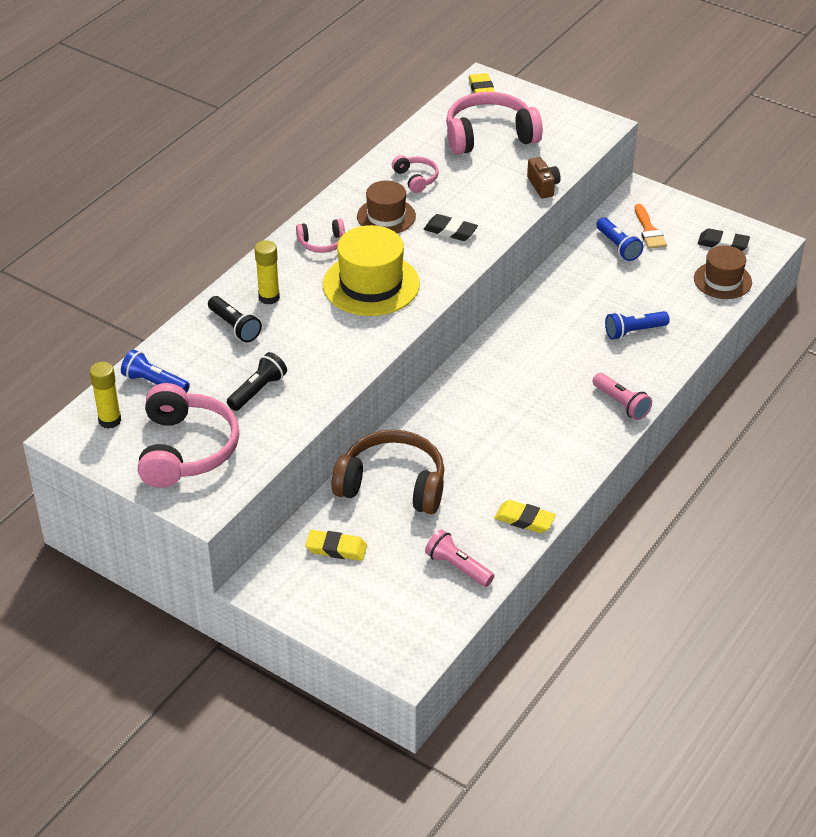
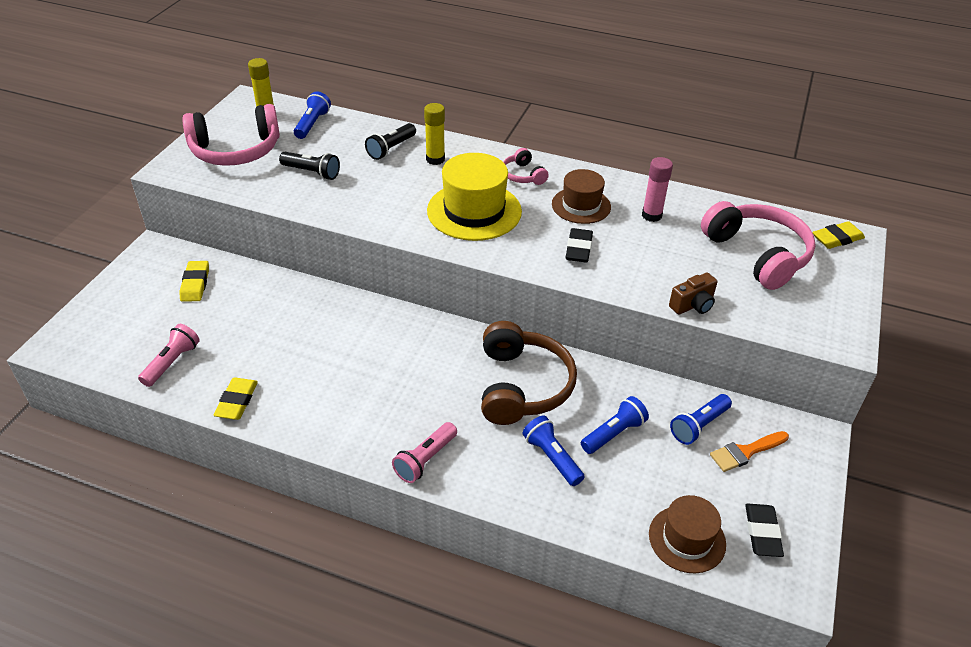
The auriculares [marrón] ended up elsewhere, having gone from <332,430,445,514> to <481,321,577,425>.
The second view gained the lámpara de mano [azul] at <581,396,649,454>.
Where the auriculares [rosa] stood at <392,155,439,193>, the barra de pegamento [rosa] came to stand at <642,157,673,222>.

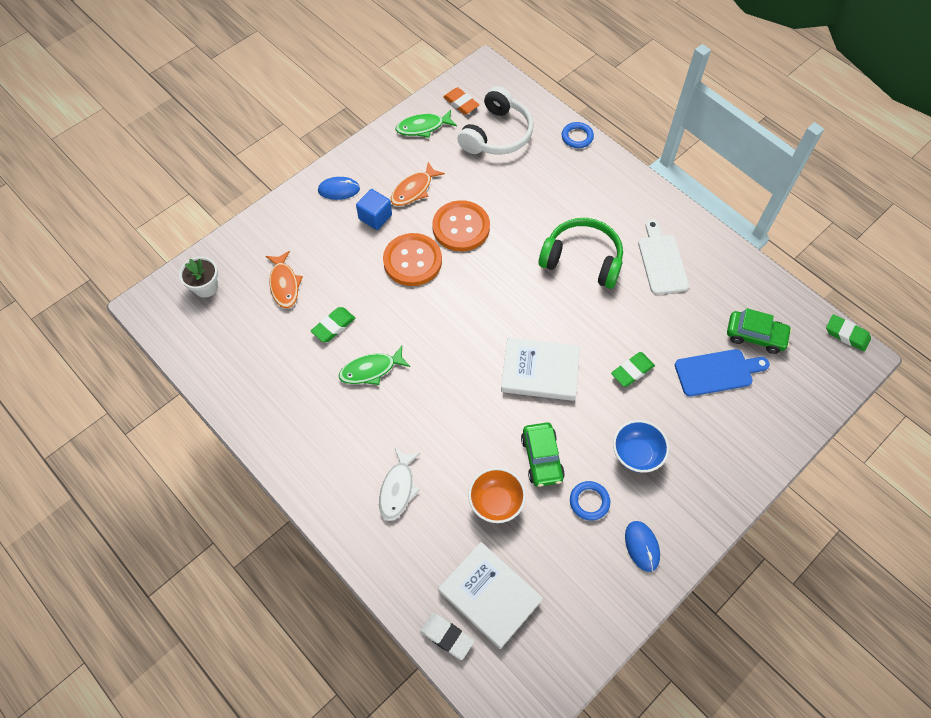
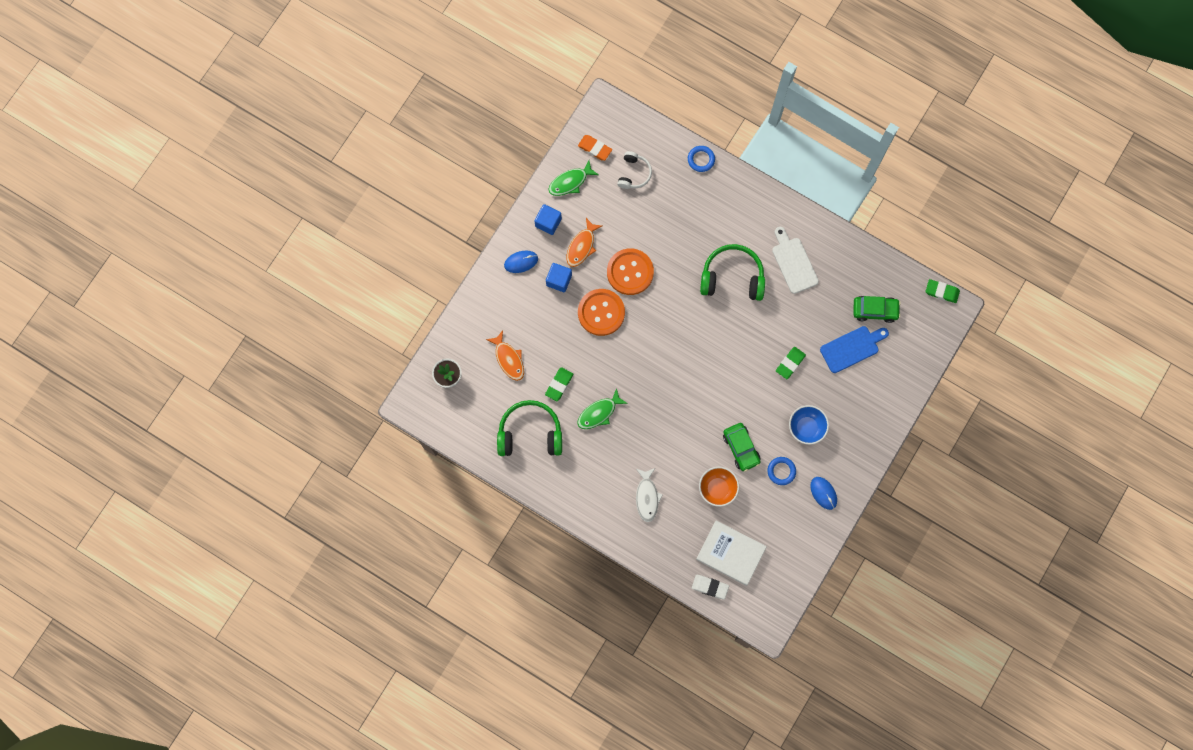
The second view gained the auriculares [verde] at <497,400,562,456>.
The second view gained the cubo [azul] at <535,204,562,235>.
The size of the auriculares [blanco] at <457,86,533,155> changed by a factor of 0.58.
The second view lost the libro [blanco] at <501,338,580,401>.

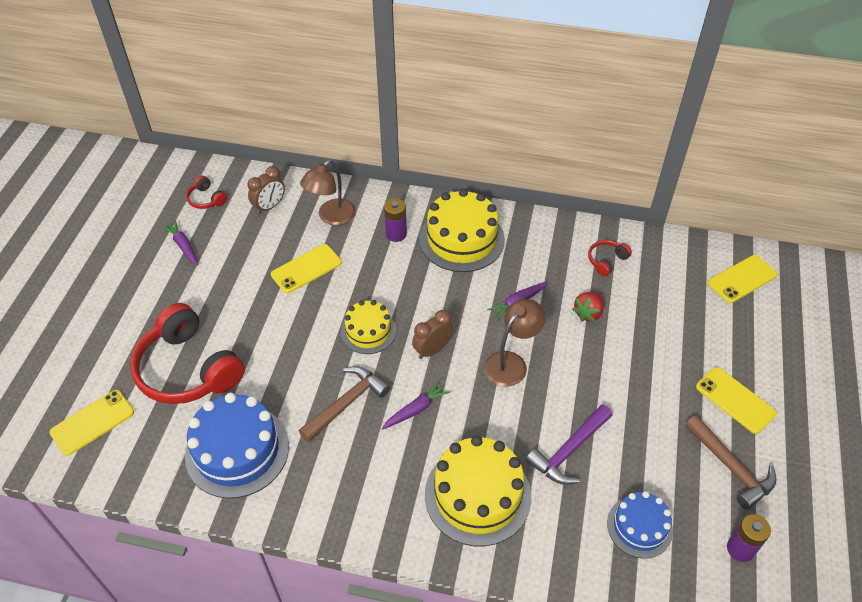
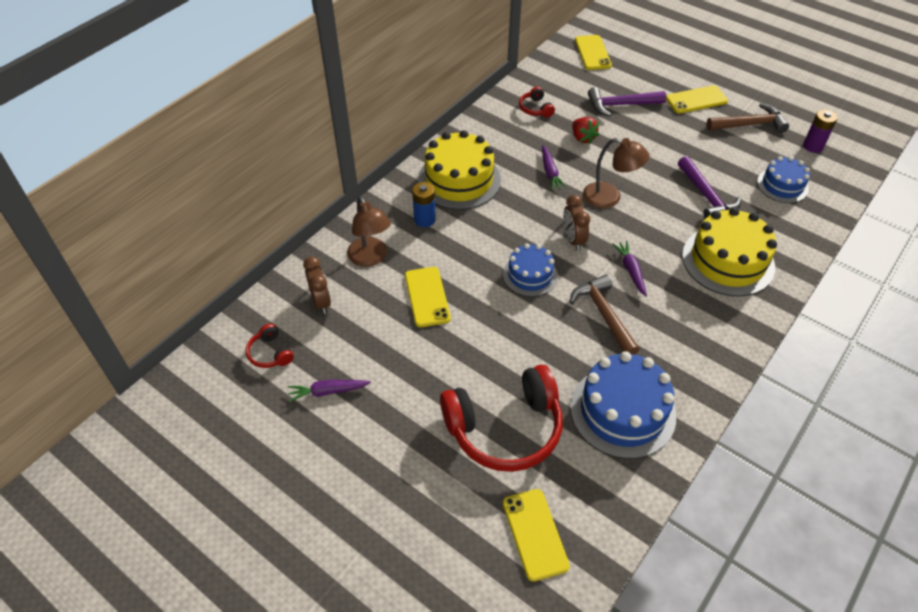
The auriculares [rojo] at <186,176,227,209> ended up facing another way, 75 degrees clockwise from before.
What was the pila [morado] at <384,198,407,242> turned into the pila [azul] at <412,182,436,227>.
What was the tarta [amarillo] at <341,300,396,354> turned into the tarta [azul] at <503,243,558,297>.
The lámpara [marrón] at <484,299,545,387> ended up facing another way, 135 degrees clockwise from before.
The second view gained the martillo [morado] at <588,87,666,117>.

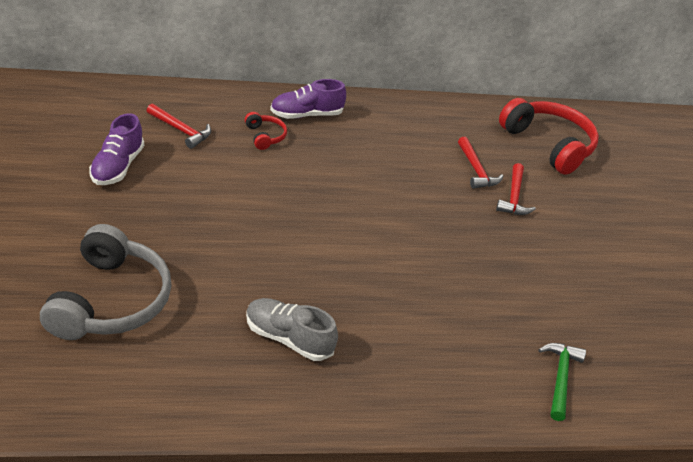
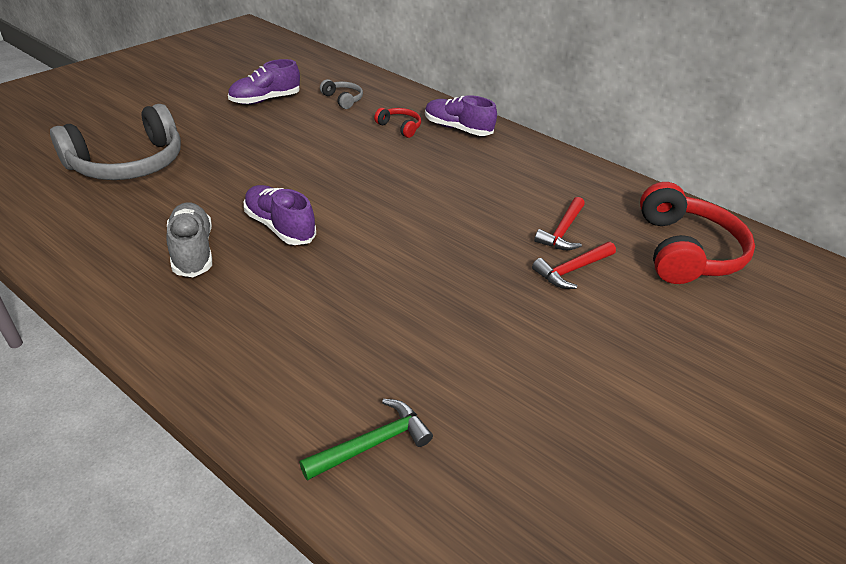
The second view gained the zapato [morado] at <244,185,316,245>.
Where the martillo [rojo] stood at <147,104,211,149>, the auriculares [gris] came to stand at <320,79,363,109>.
The auriculares [rojo] at <245,112,287,150> ended up facing another way, 75 degrees counterclockwise from before.

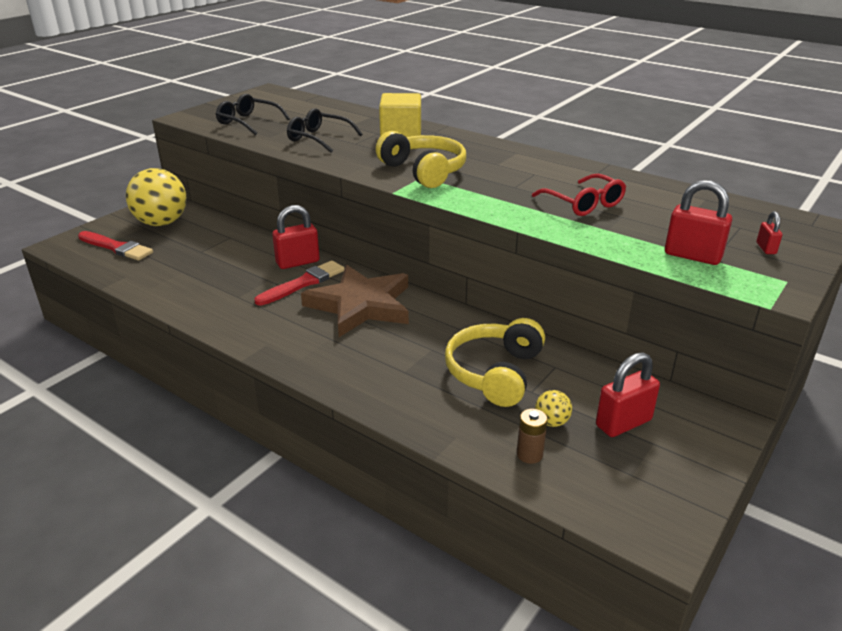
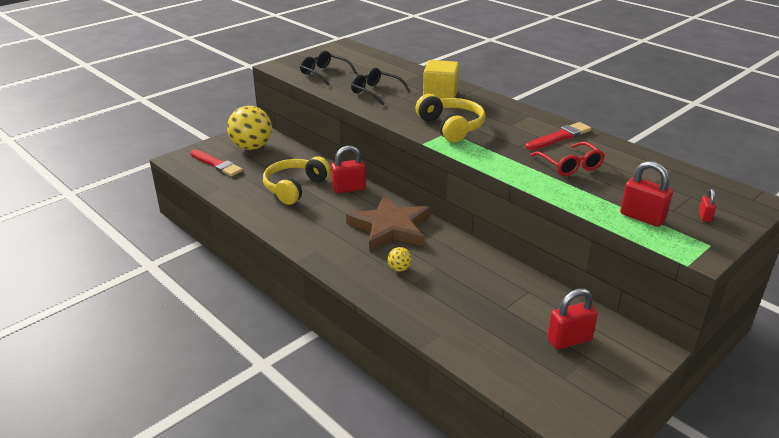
The auriculares [amarillo] ended up elsewhere, having gone from <445,318,545,407> to <263,156,331,205>.
The pelota [amarillo] ended up elsewhere, having gone from <535,390,572,427> to <388,247,412,272>.
The pincel [rojo] ended up elsewhere, having gone from <254,260,345,306> to <526,122,591,150>.
The second view lost the pila [marrón] at <517,409,548,464>.

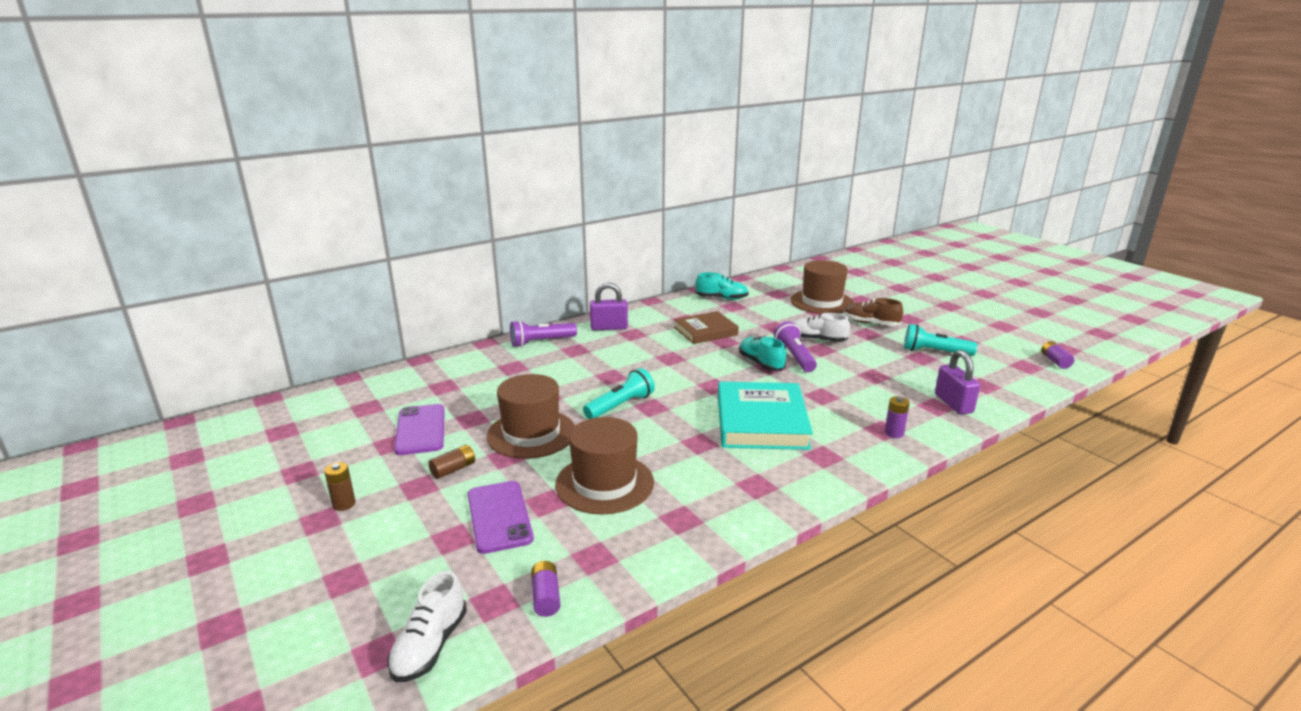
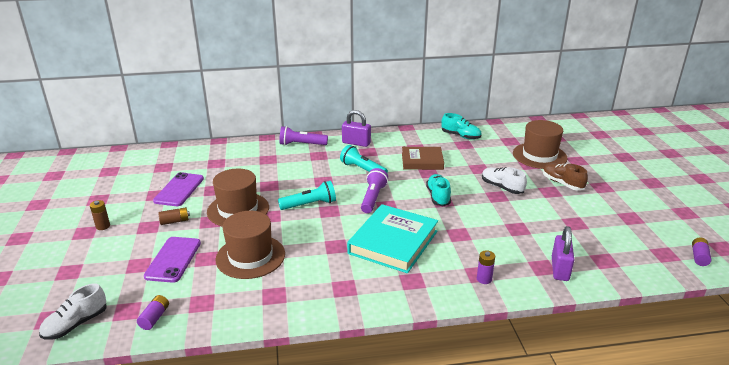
The lámpara de mano [turquesa] ended up elsewhere, having gone from <904,324,977,356> to <340,145,388,173>.
The lámpara de mano [morado] ended up elsewhere, having gone from <774,322,817,372> to <361,168,388,213>.

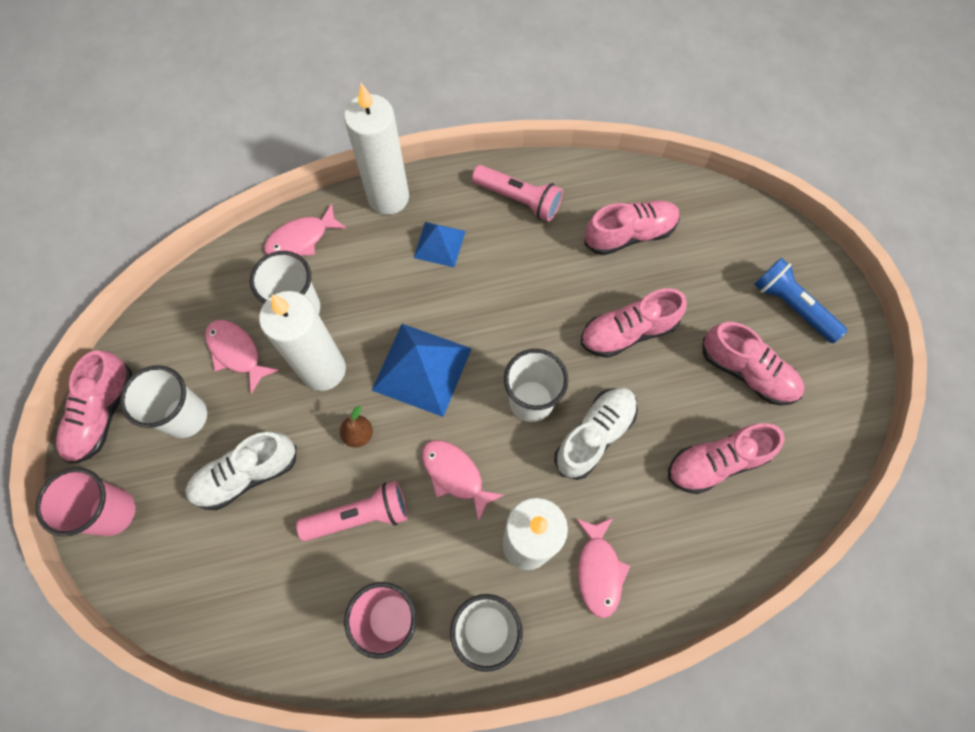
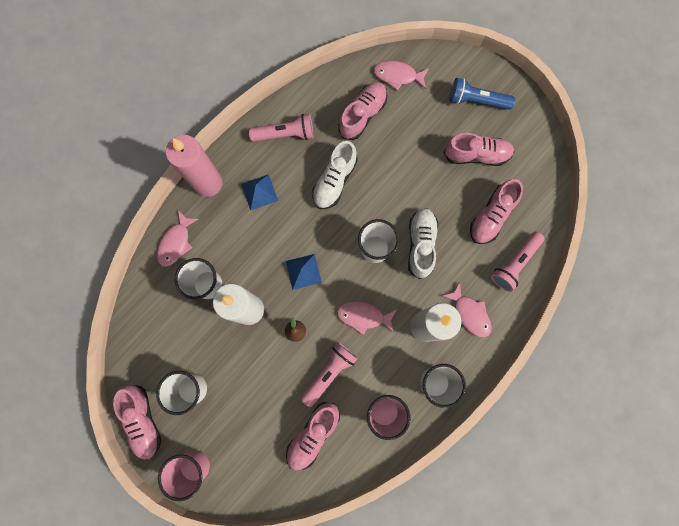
What was the vela [blanco] at <344,83,409,215> turned into the vela [rosa] at <165,135,223,197>.
The size of the pirámide [azul] at <372,324,472,417> changed by a factor of 0.59.
The zapato [rosa] ended up elsewhere, having gone from <581,288,687,358> to <286,402,340,470>.
The zapato [blanco] ended up elsewhere, having gone from <185,432,297,510> to <312,141,358,209>.
The pez [rosa] ended up elsewhere, having gone from <205,320,279,394> to <373,61,429,91>.
The second view gained the lámpara de mano [rosa] at <491,232,545,292>.

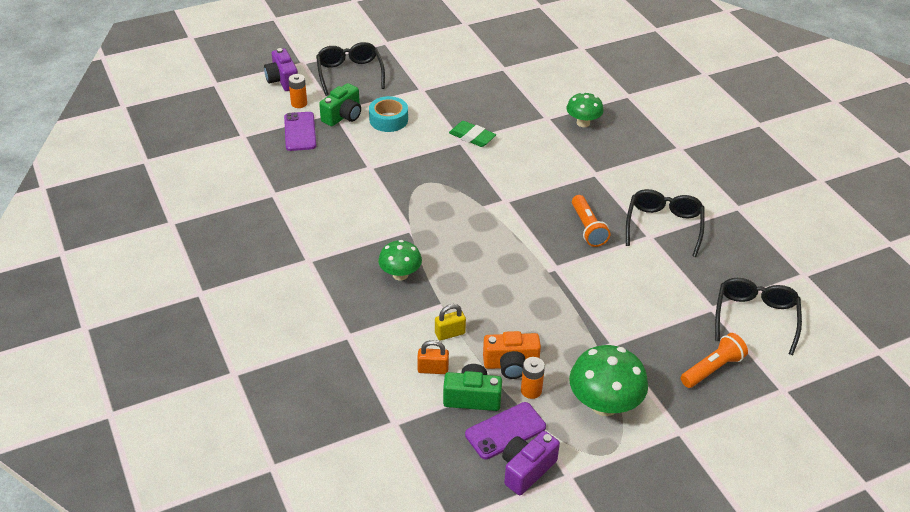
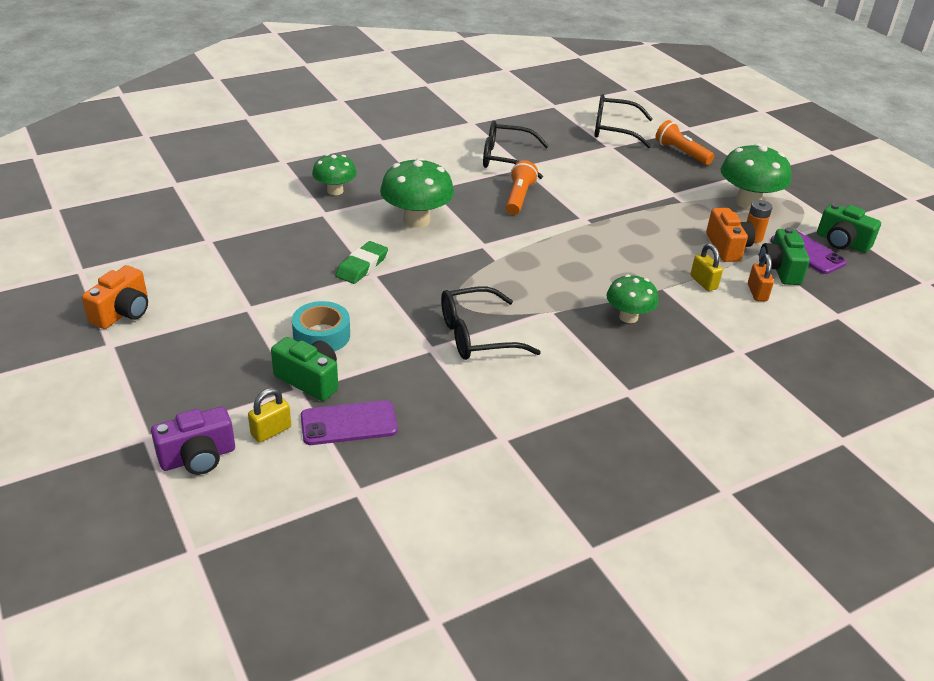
The second view gained the cámara [naranja] at <82,265,148,329>.
Where the pila [naranja] stood at <288,74,307,108>, the candado [amarillo] came to stand at <248,388,291,443>.
The second view gained the seta [verde] at <380,158,454,228>.
The gafas [negro] ended up elsewhere, having gone from <316,42,385,96> to <441,287,541,360>.
The lámpara de mano [naranja] at <572,195,610,247> ended up facing another way, 60 degrees counterclockwise from before.
What was the cámara [morado] at <502,431,560,495> turned into the cámara [verde] at <817,203,881,253>.

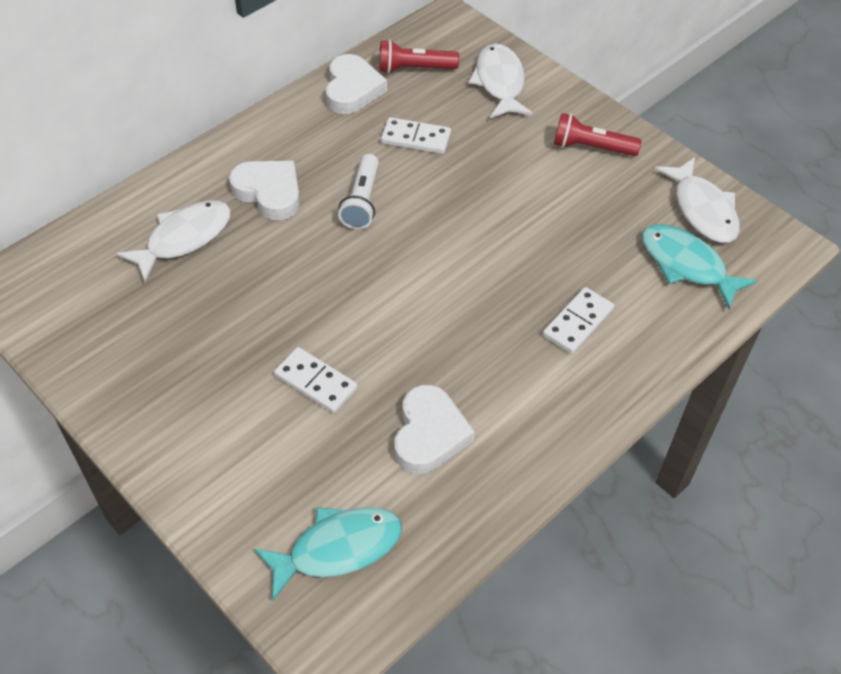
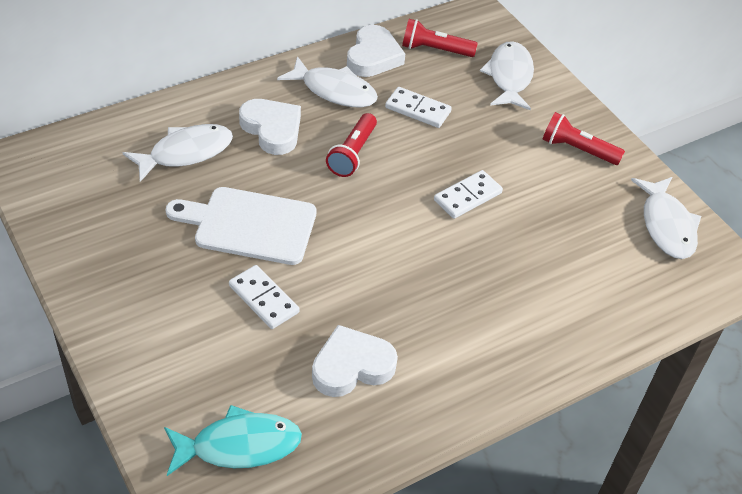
The second view gained the tabla de cortar [blanco] at <166,187,317,265>.
The second view gained the pez [blanco] at <277,56,378,108>.
The corazón [blanco] at <394,385,475,474> ended up facing another way, 135 degrees counterclockwise from before.
What was the lámpara de mano [blanco] at <338,154,379,229> turned into the lámpara de mano [rojo] at <326,113,377,177>.
The ficha de dominó [blanco] ended up elsewhere, having gone from <543,287,614,354> to <434,170,503,219>.
The second view lost the pez [turquesa] at <642,224,758,309>.

